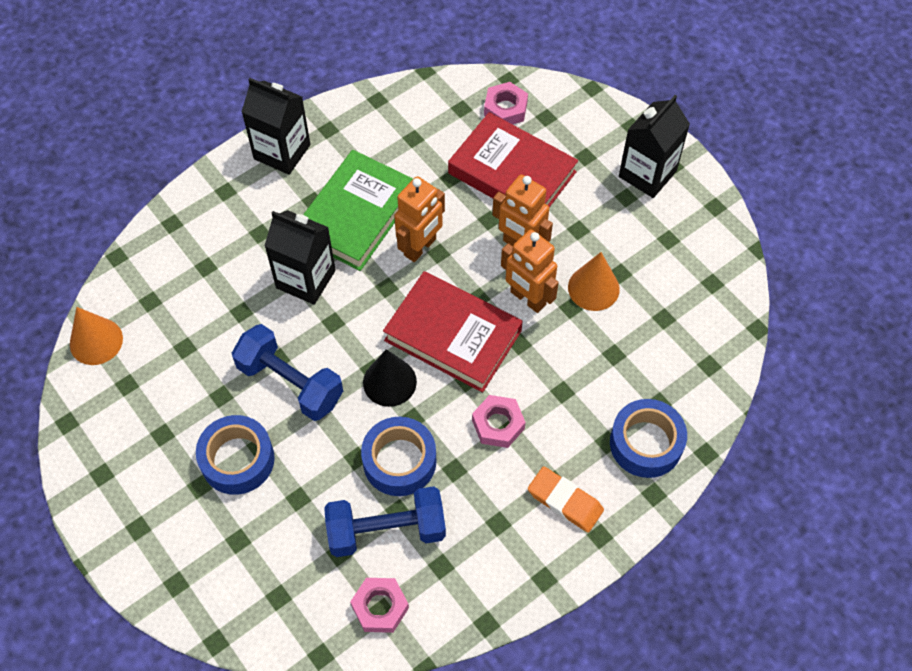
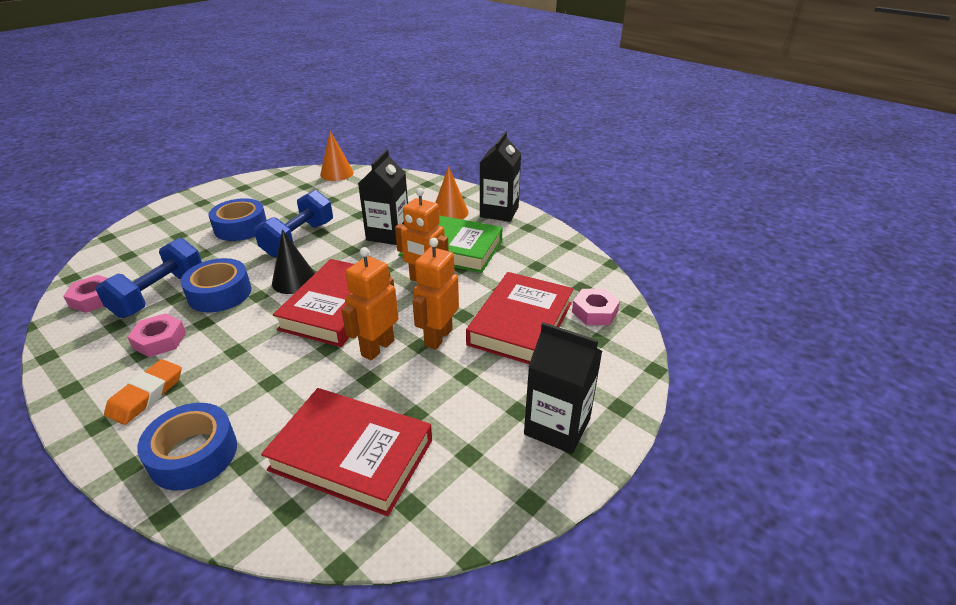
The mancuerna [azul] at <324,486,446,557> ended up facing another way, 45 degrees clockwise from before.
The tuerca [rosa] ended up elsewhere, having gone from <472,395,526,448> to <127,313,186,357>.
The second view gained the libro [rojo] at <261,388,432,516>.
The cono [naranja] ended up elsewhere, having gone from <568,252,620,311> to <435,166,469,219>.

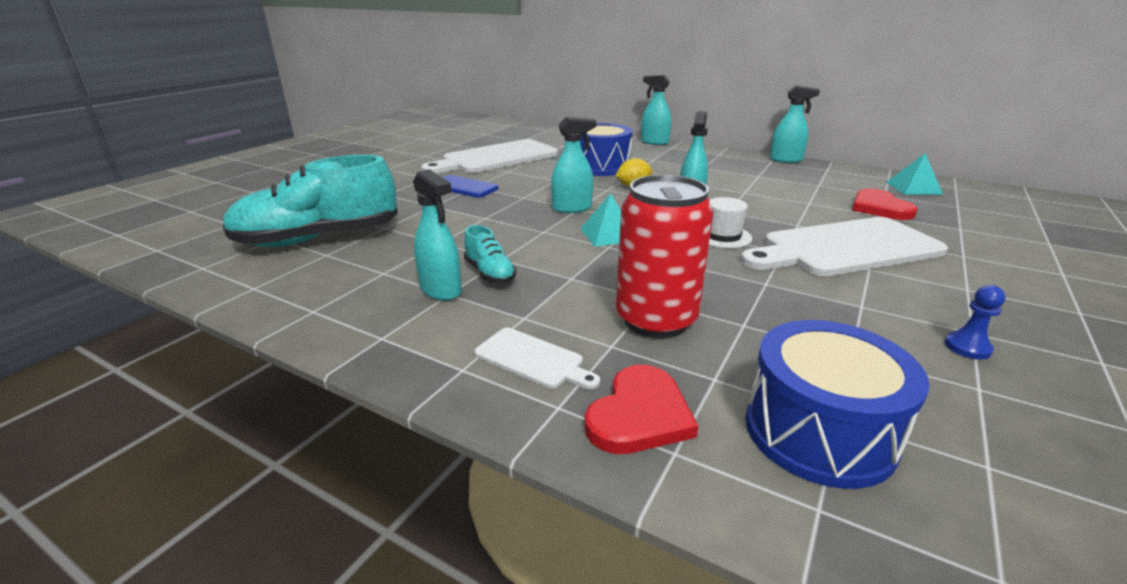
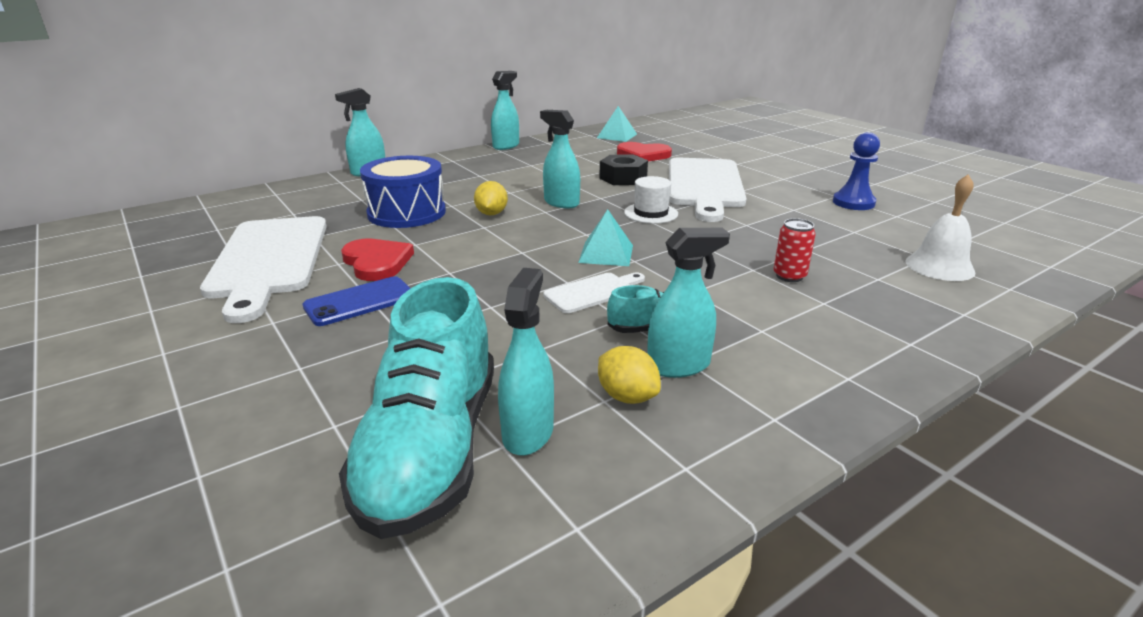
The corazón [rojo] ended up elsewhere, having gone from <585,365,698,454> to <341,239,414,281>.
The pulverizador [turquesa] ended up elsewhere, having gone from <551,116,596,213> to <498,268,554,456>.
The tabla de cortar [blanco] ended up elsewhere, having gone from <474,328,600,389> to <543,273,645,313>.
The second view gained the limón [amarillo] at <598,346,661,404>.
The second view gained the tuerca [negro] at <599,154,648,185>.
The size of the lata [rojo] at <616,175,713,339> changed by a factor of 0.46.
The size of the peón [azul] at <945,285,1005,359> changed by a factor of 1.57.
Where the tambor [azul] stood at <745,320,929,489>, the campana [blanco] came to stand at <905,174,976,281>.

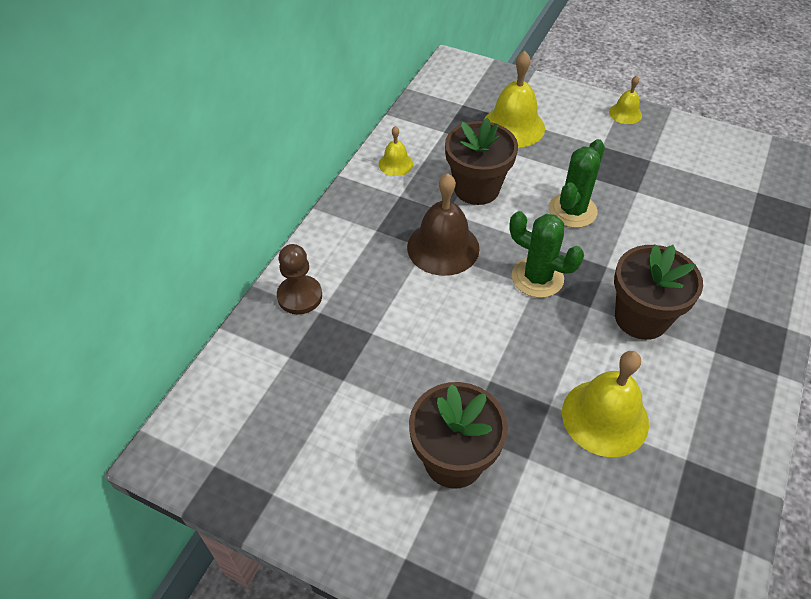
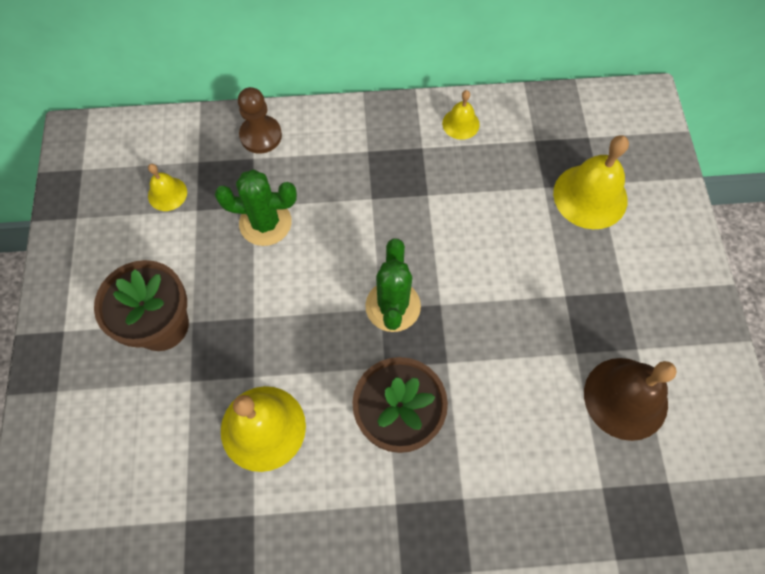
The campana [amarillo] ended up elsewhere, having gone from <609,76,642,124> to <148,164,187,211>.
The cactus [verde] ended up elsewhere, having gone from <549,139,605,228> to <215,169,297,246>.
The campana [marrón] ended up elsewhere, having gone from <407,173,480,276> to <584,358,677,441>.
The second view lost the maceta [marrón] at <445,117,518,205>.

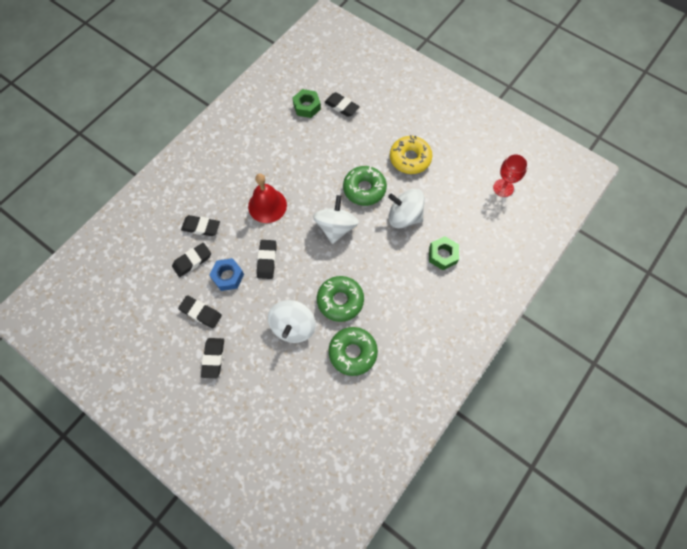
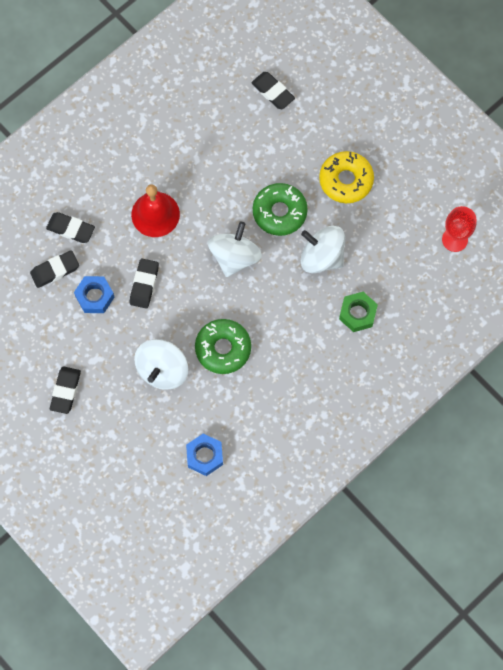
The second view gained the tuerca [azul] at <186,434,223,476>.
The second view lost the goma de borrar [negro] at <178,295,222,328>.
The second view lost the tuerca [verde] at <292,89,321,118>.
The second view lost the rosquilla [verde] at <329,327,378,376>.

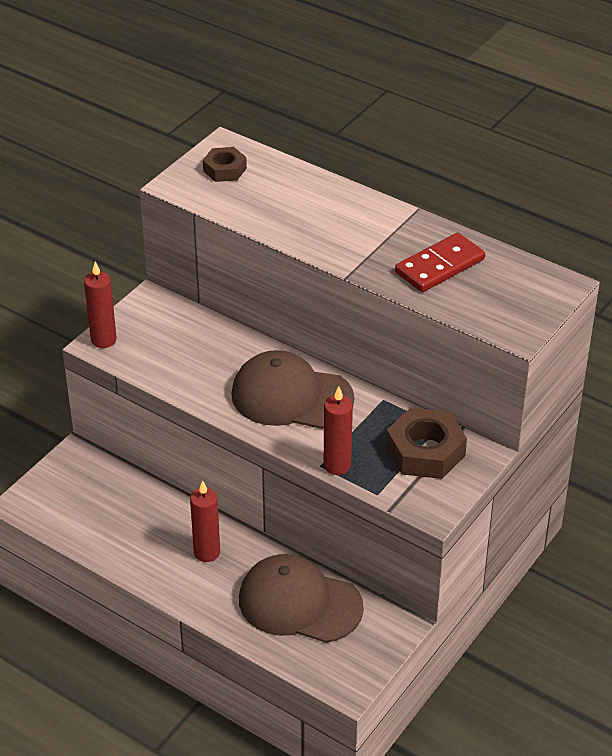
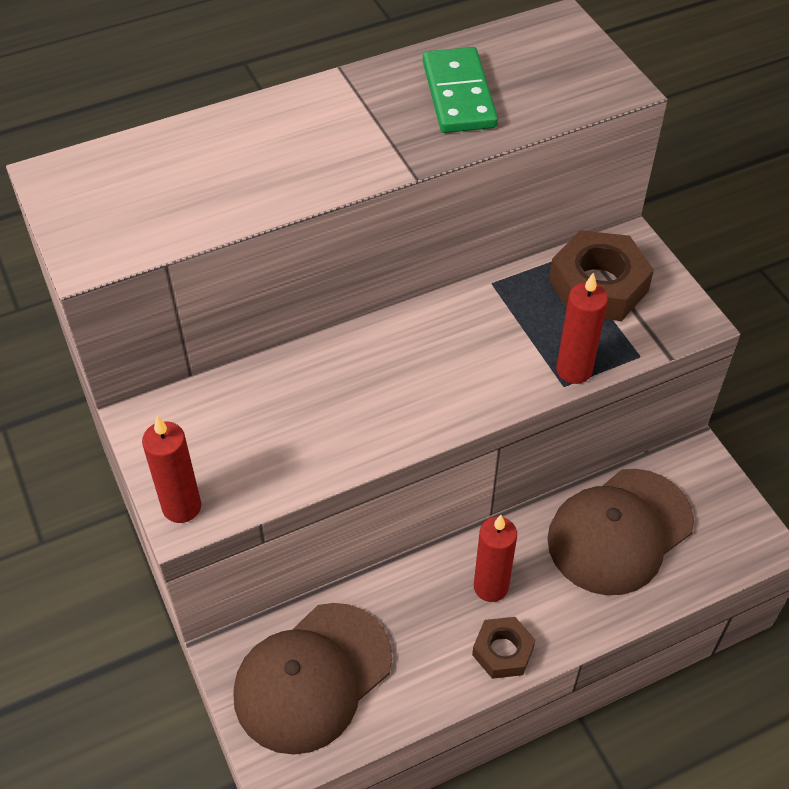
The gorra [marrón] ended up elsewhere, having gone from <231,350,354,429> to <233,603,392,755>.
What was the ficha de dominó [rojo] at <395,233,485,292> turned into the ficha de dominó [verde] at <423,47,498,133>.
The tuerca [marrón] ended up elsewhere, having gone from <203,147,247,182> to <472,617,535,679>.

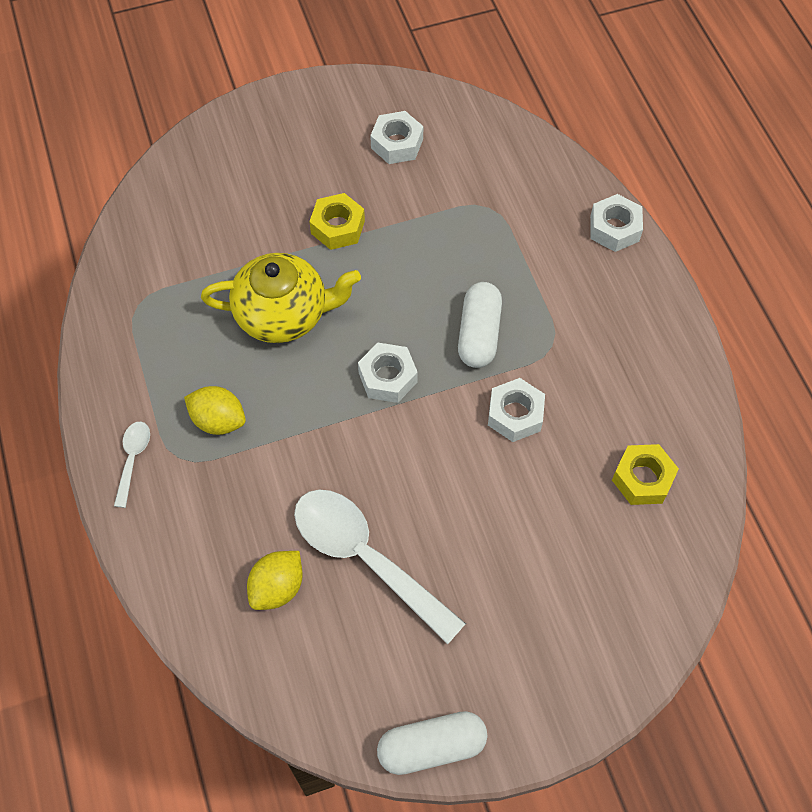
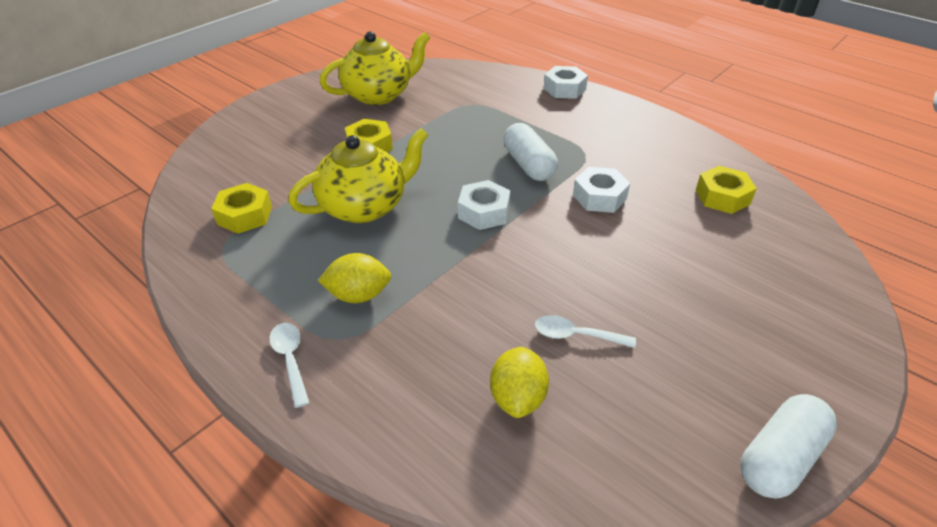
The second view gained the tuerca [amarillo] at <211,183,272,234>.
Where the tuerca [blanco] stood at <370,111,423,164>, the tetera [amarillo] came to stand at <320,31,430,105>.
The size of the cuchara [blanco] at <294,490,466,645> changed by a factor of 0.46.

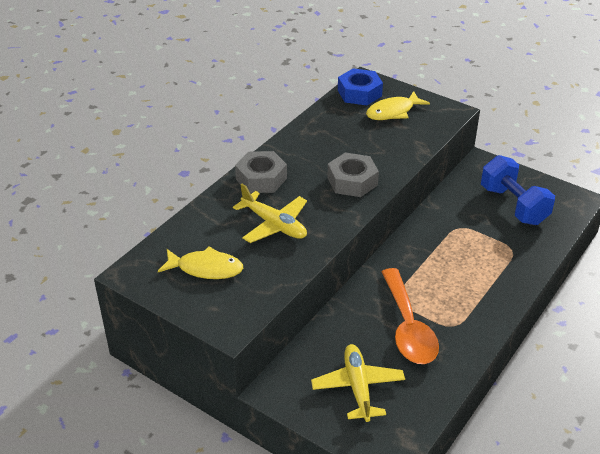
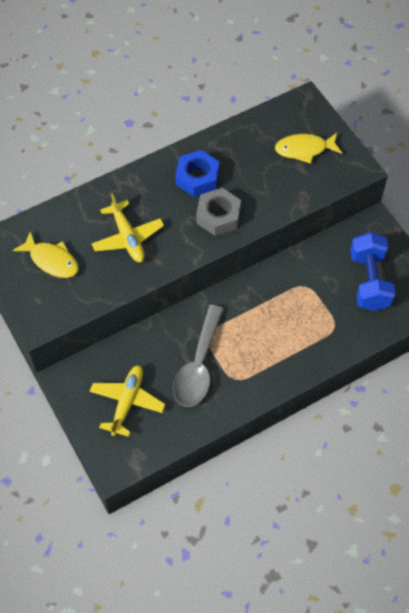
What was the cuchara [naranja] at <381,268,439,364> turned into the cuchara [gris] at <173,305,224,407>.
The tuerca [azul] ended up elsewhere, having gone from <338,68,383,105> to <175,150,219,197>.
The second view lost the tuerca [gris] at <235,151,287,193>.

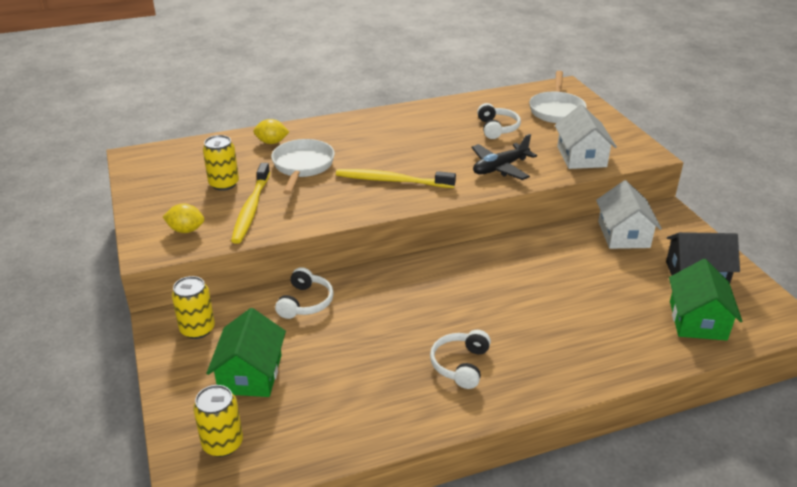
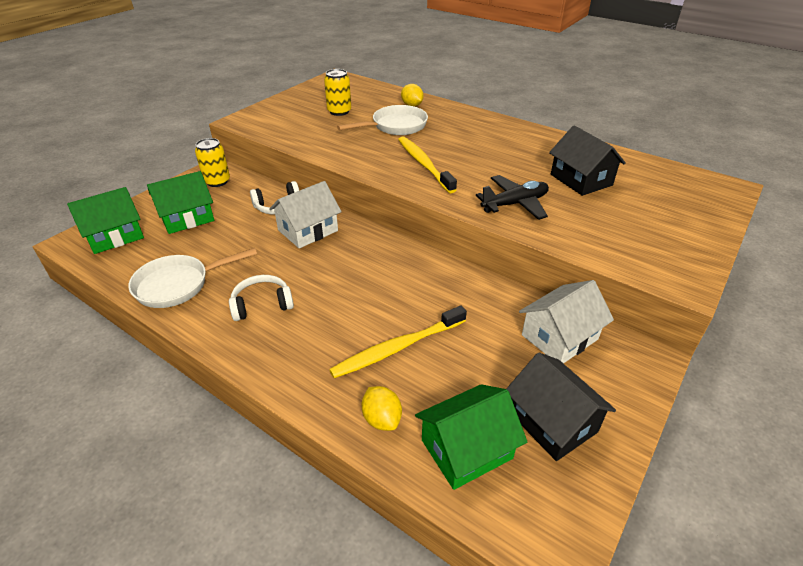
Where the lata [amarillo] stood at <193,385,243,457>, the casa [verde] came to stand at <67,187,144,254>.
The sartén [blanco] ended up elsewhere, having gone from <529,71,587,123> to <128,248,257,308>.
The casa [blanco] ended up elsewhere, having gone from <555,105,617,169> to <269,181,342,248>.
The cepillo de dientes [amarillo] ended up elsewhere, having gone from <231,163,270,244> to <329,306,467,378>.
The limón [amarillo] ended up elsewhere, having gone from <163,203,204,233> to <362,386,402,431>.
The avión [negro] at <471,134,537,180> ended up facing another way, 135 degrees clockwise from before.
Where the auriculares [blanco] stood at <477,103,521,139>, the casa [negro] came to stand at <549,125,626,196>.

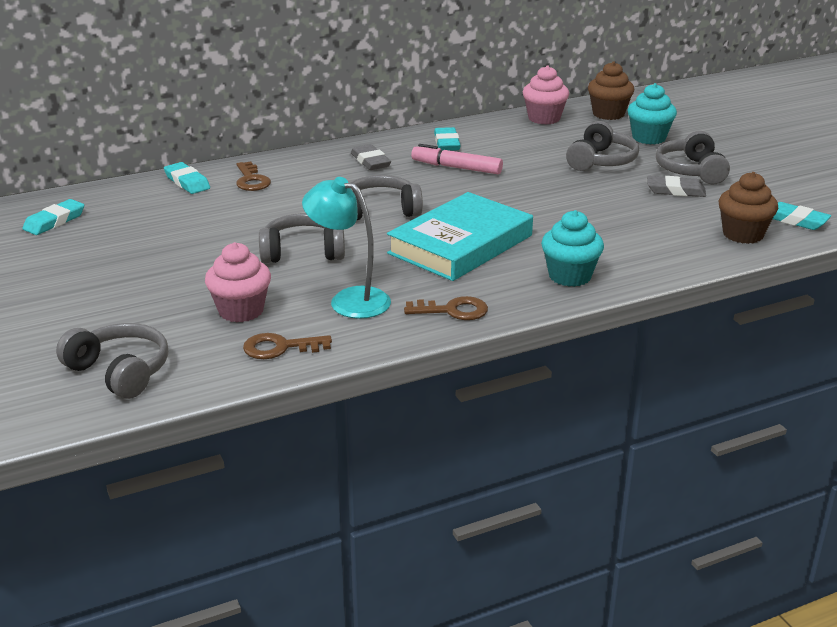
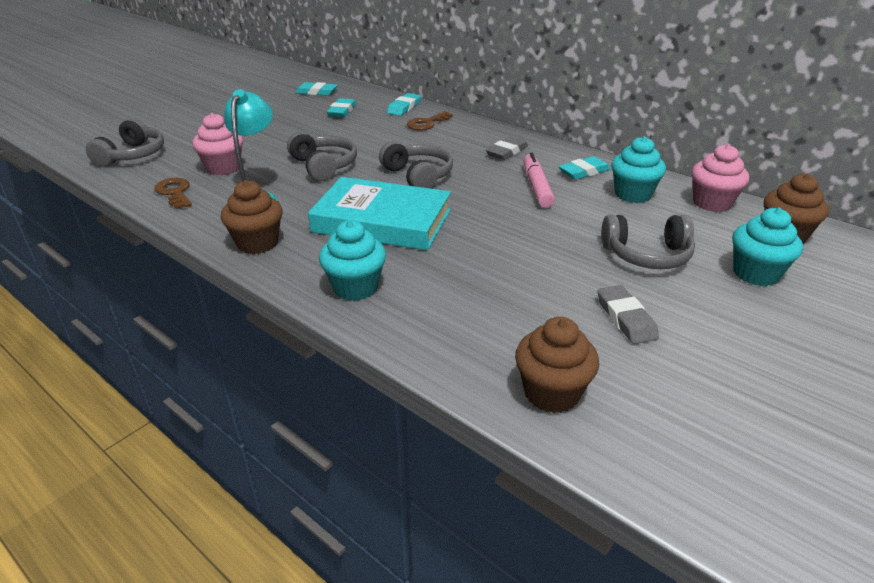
Where the llave [marrón] stood at <404,296,488,320>, the magdalena [marrón] came to stand at <221,180,283,254>.
The goma de borrar [turquesa] ended up elsewhere, having gone from <773,202,831,230> to <327,98,356,118>.
The second view gained the magdalena [turquesa] at <611,136,666,203>.
The second view lost the auriculares [gris] at <656,131,730,185>.

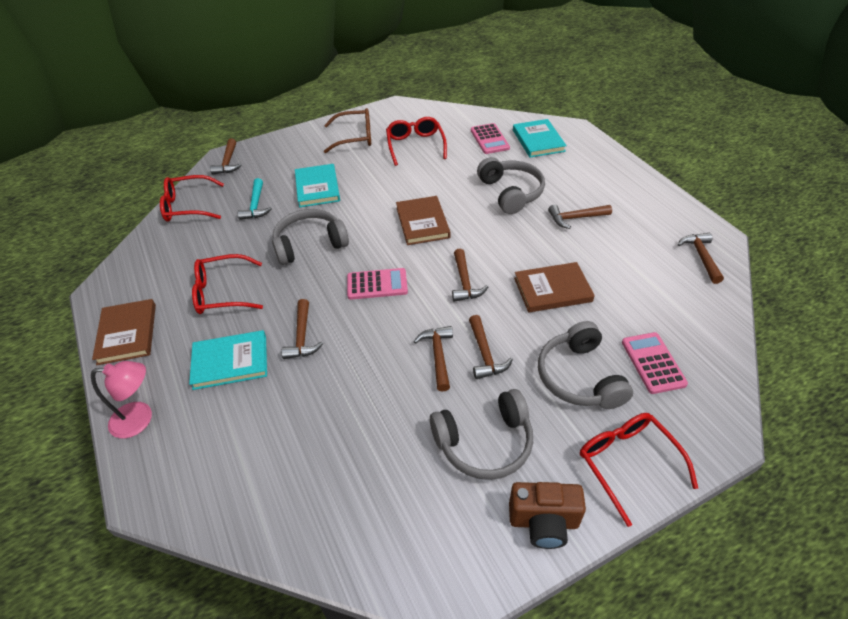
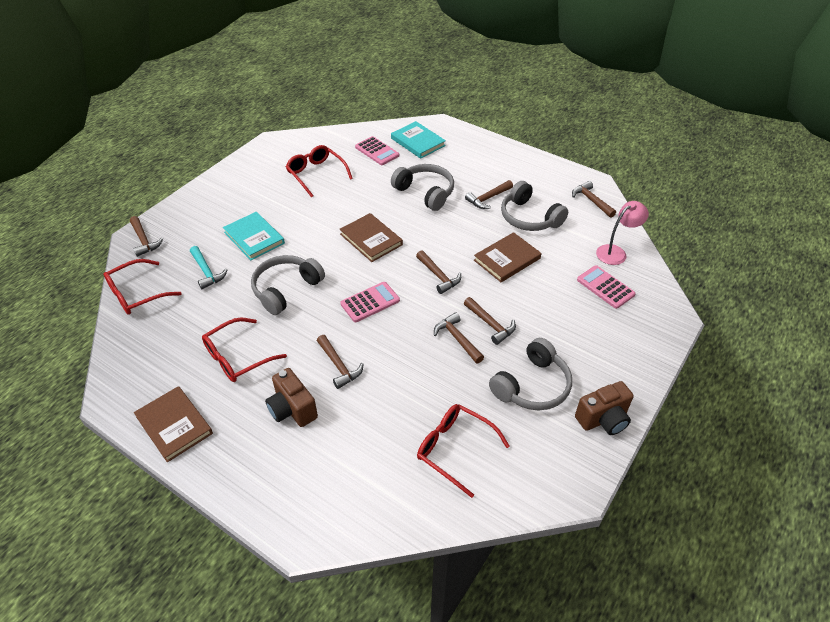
Where the libro [turquesa] stood at <189,330,267,390>, the cámara [marrón] came to stand at <265,368,318,427>.
The gafas [rojo] ended up elsewhere, having gone from <580,413,698,527> to <417,404,510,498>.
The auriculares [gris] ended up elsewhere, having gone from <538,321,633,409> to <501,181,568,231>.
The lámpara [rosa] ended up elsewhere, having gone from <91,361,152,438> to <596,201,649,265>.
The second view lost the gafas [marrón] at <324,108,371,153>.

